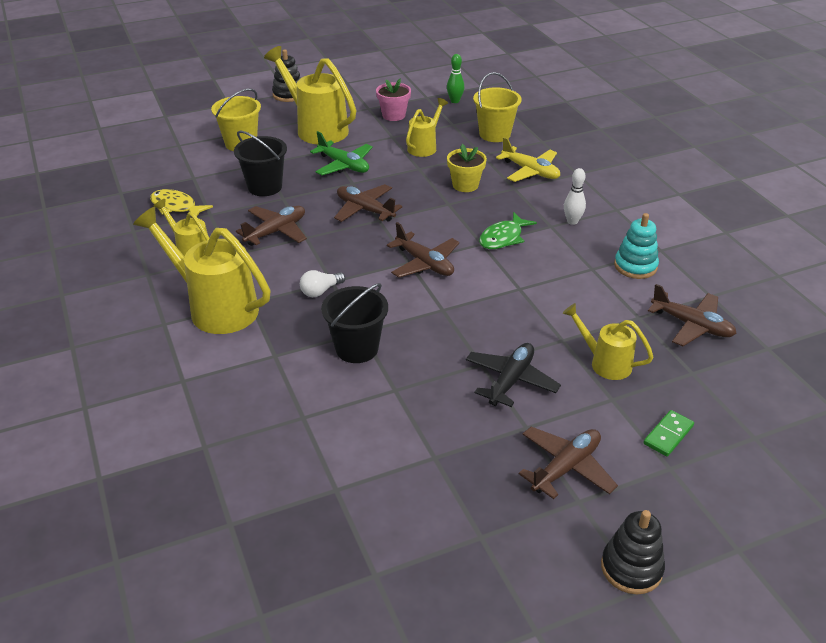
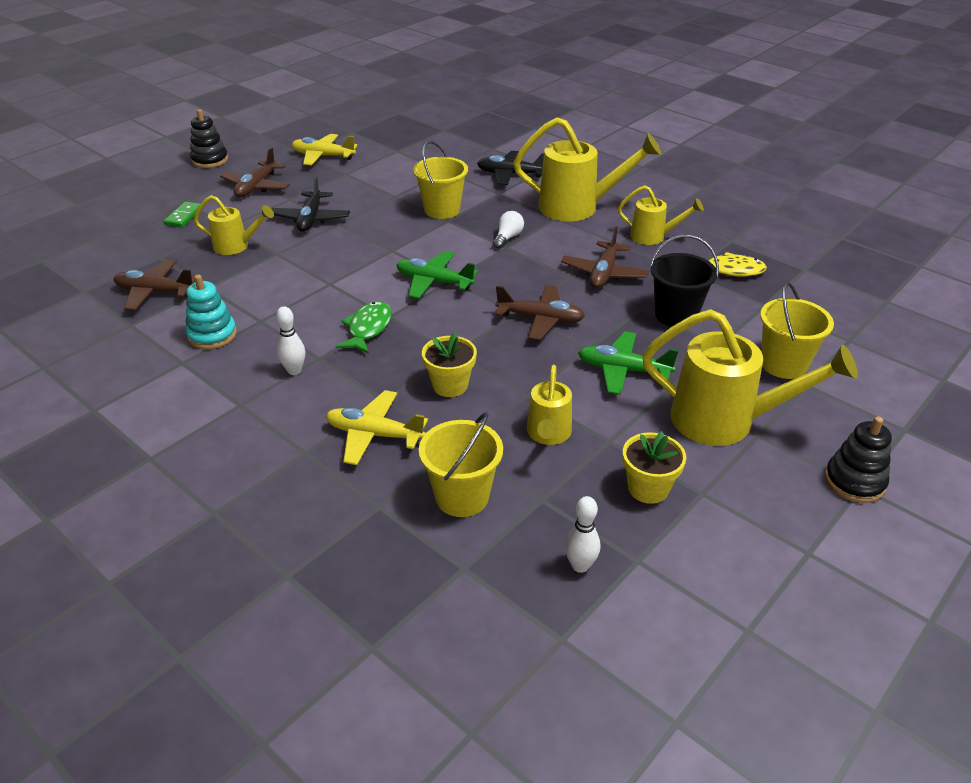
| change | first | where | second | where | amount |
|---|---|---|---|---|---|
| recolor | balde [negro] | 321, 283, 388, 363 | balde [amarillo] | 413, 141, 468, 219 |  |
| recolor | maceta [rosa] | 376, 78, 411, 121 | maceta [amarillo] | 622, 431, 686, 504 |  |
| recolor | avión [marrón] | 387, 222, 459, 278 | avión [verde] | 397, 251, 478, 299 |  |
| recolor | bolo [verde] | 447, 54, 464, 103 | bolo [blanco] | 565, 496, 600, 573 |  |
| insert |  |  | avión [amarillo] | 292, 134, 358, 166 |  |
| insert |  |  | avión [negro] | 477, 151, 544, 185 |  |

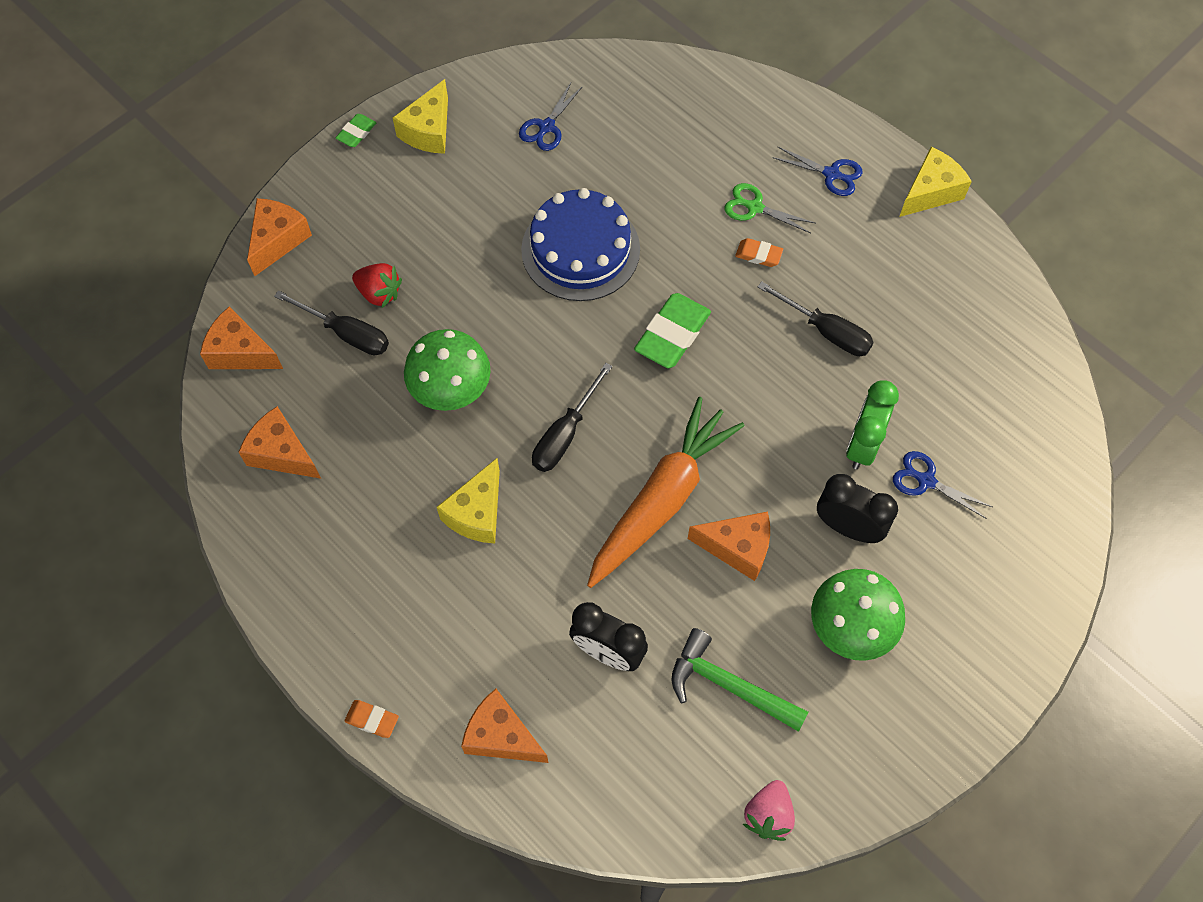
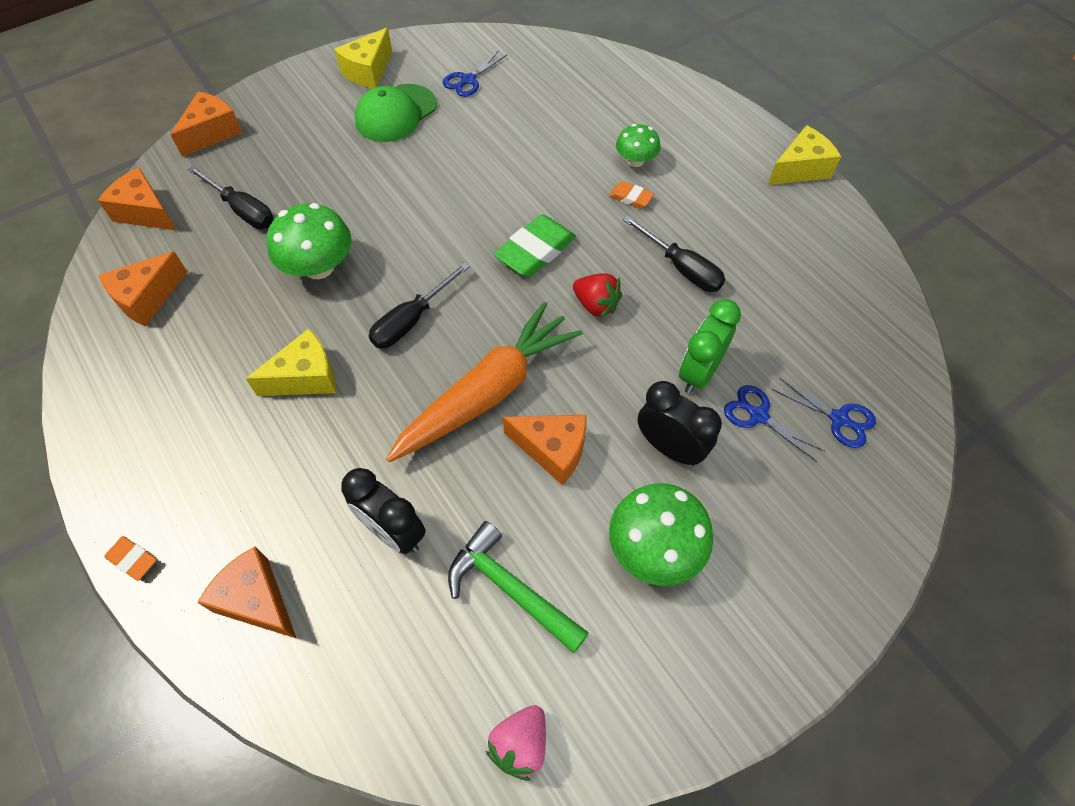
| change | first | where | second | where | amount |
|---|---|---|---|---|---|
| rotate | queso [naranja] | 239, 406, 321, 479 |  | 99, 251, 187, 326 | 90 degrees counterclockwise |
| delete | goma de borrar [verde] | 336, 114, 376, 147 |  |  |  |
| move | fresa [rojo] | 352, 263, 402, 308 |  | 573, 273, 622, 318 |  |
| rotate | queso [amarillo] | 437, 458, 500, 543 |  | 246, 329, 336, 396 | 150 degrees counterclockwise |
| delete | tarta [azul] | 521, 188, 640, 301 |  |  |  |
| replace | tijeras [verde] | 724, 183, 815, 233 | seta [verde] | 616, 124, 660, 167 |  |
| move | tijeras [azul] | 772, 146, 862, 196 |  | 772, 378, 876, 448 |  |
| insert |  |  | gorra [verde] | 355, 84, 437, 142 |  |

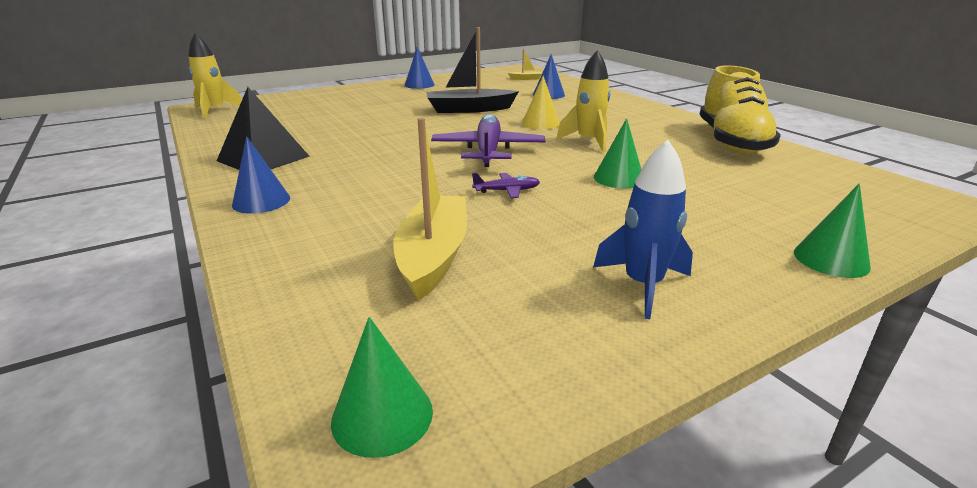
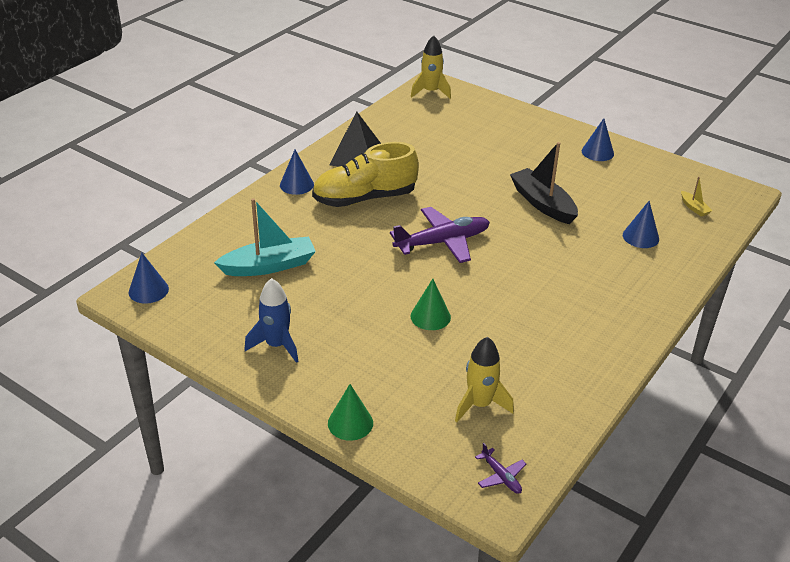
| change | first | where | second | where | amount |
|---|---|---|---|---|---|
| recolor | cono [verde] | 331, 317, 433, 458 | cono [azul] | 129, 253, 169, 304 |  |
| recolor | barco [amarillo] | 393, 117, 467, 300 | barco [turquesa] | 214, 198, 316, 276 |  |
| move | avión [morado] | 472, 173, 540, 198 |  | 475, 443, 526, 494 |  |
| delete | cono [amarillo] | 522, 76, 560, 129 |  |  |  |
| move | cohete [amarillo] | 556, 50, 610, 152 |  | 455, 337, 514, 422 |  |
| move | zapato [amarillo] | 700, 65, 781, 154 |  | 312, 142, 419, 207 |  |

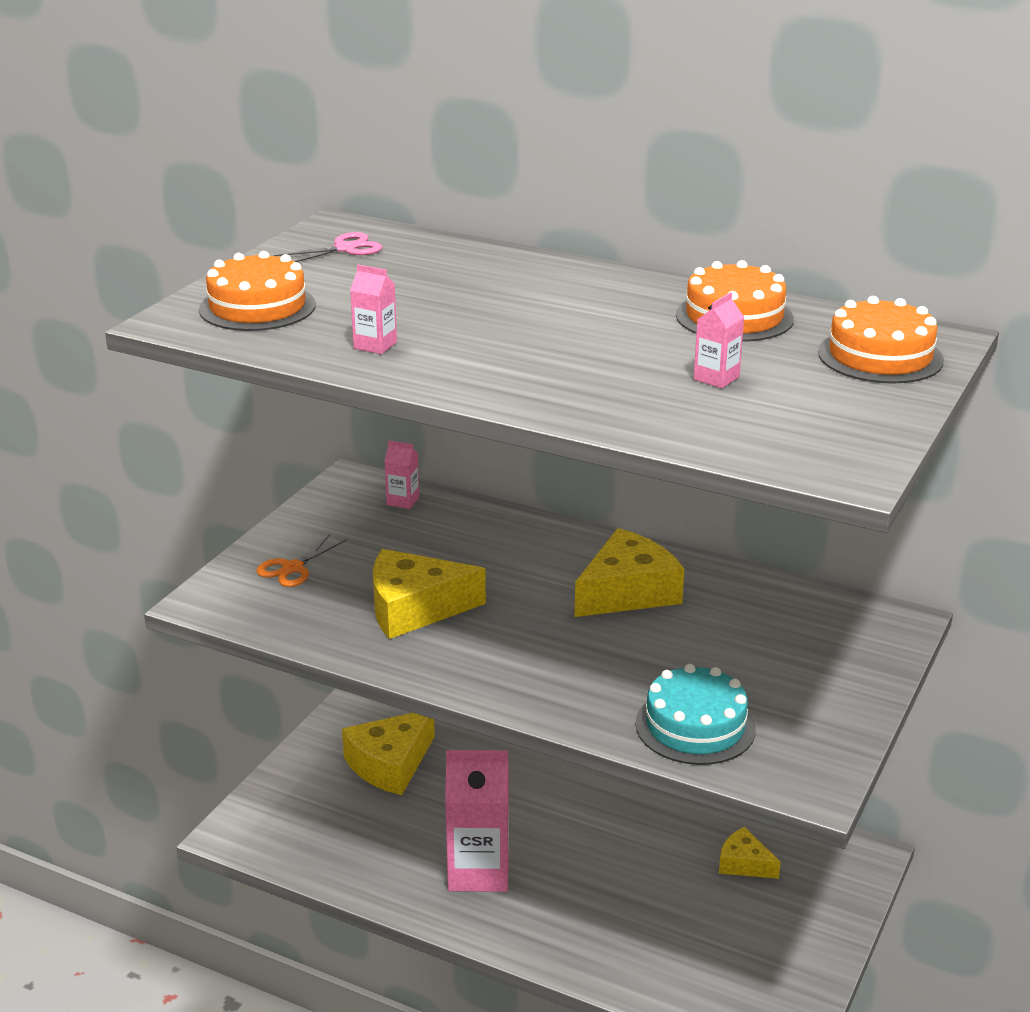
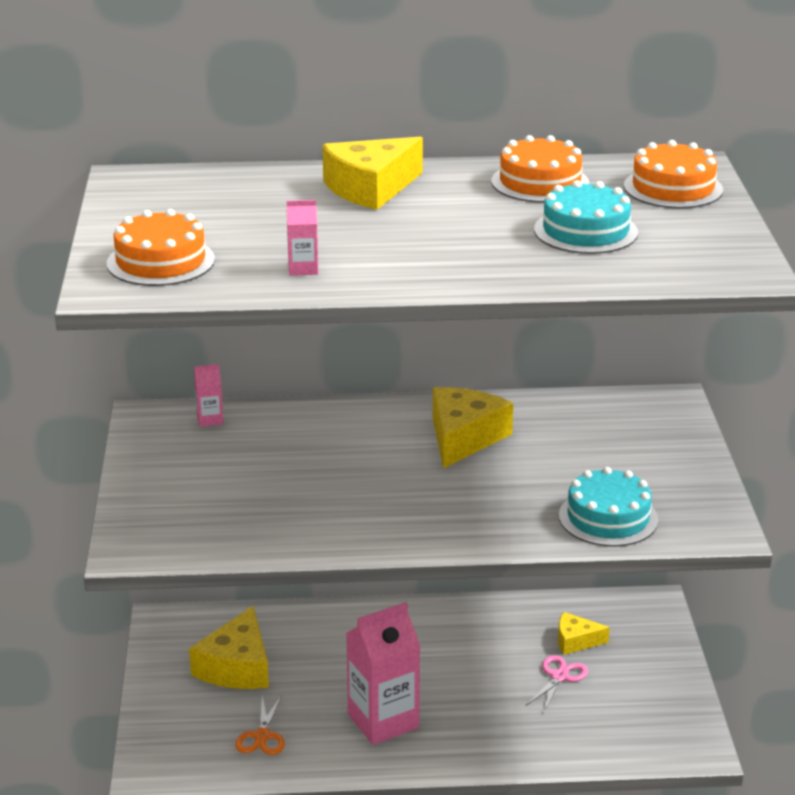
| change | first | where | second | where | amount |
|---|---|---|---|---|---|
| move | tijeras [naranja] | 256, 534, 347, 587 |  | 235, 695, 285, 755 |  |
| move | tijeras [rosa] | 274, 232, 382, 262 |  | 525, 655, 588, 712 |  |
| move | queso [amarillo] | 373, 549, 486, 639 |  | 322, 137, 423, 210 |  |
| replace | cartón de leche [rosa] | 694, 292, 744, 388 | tarta [turquesa] | 534, 180, 638, 254 |  |

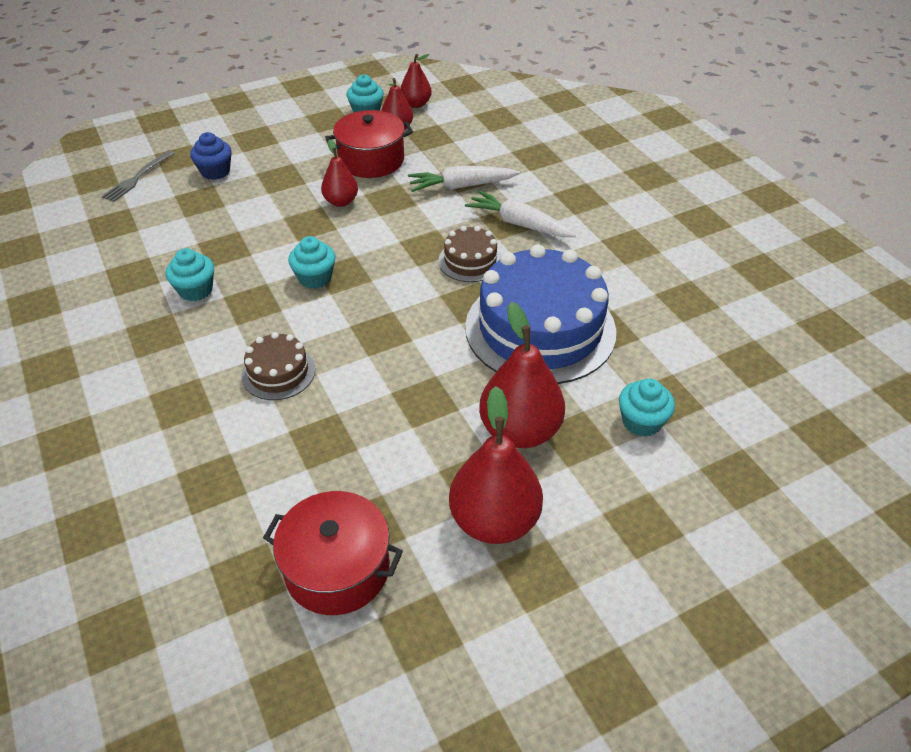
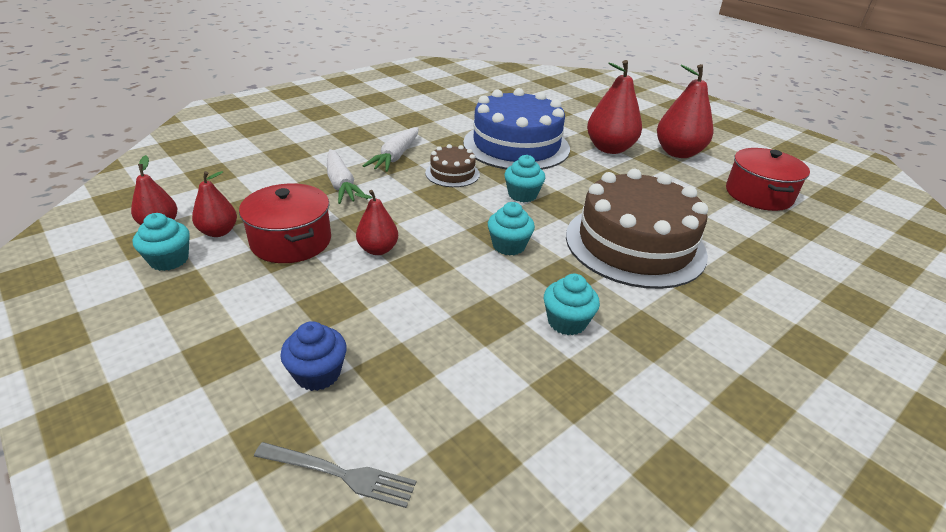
| change | first | where | second | where | amount |
|---|---|---|---|---|---|
| resize | tarta [marrón] | 241, 332, 315, 400 |  | 566, 169, 708, 289 | x2.16 |
| move | magdalena [turquesa] | 619, 379, 675, 437 |  | 504, 155, 545, 202 |  |

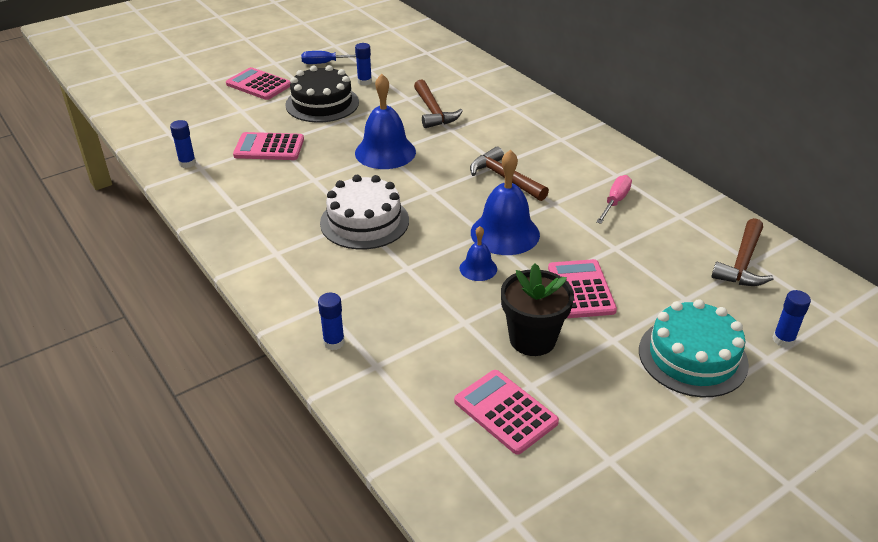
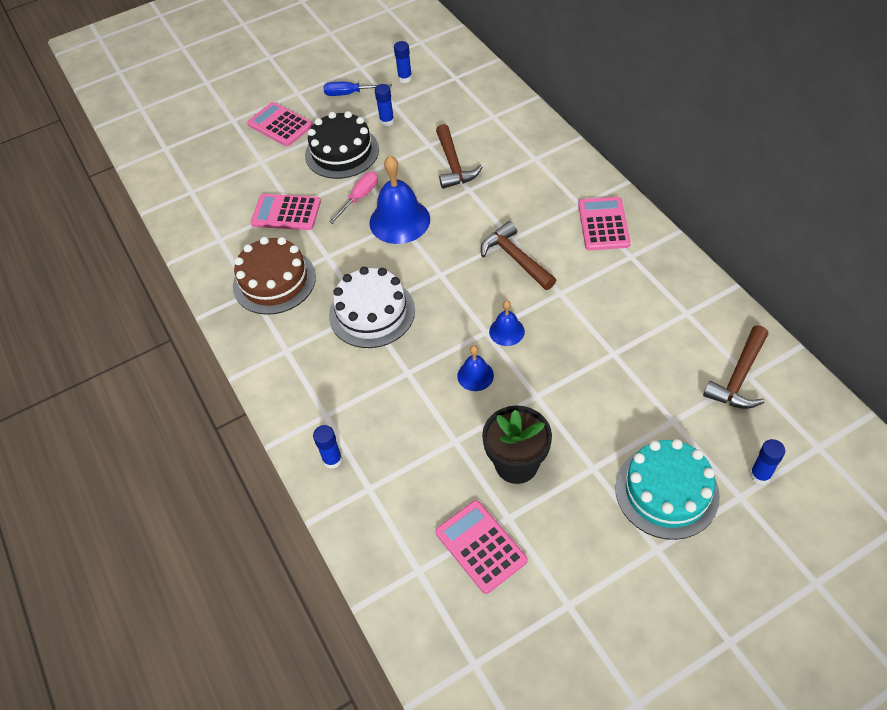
| change | first | where | second | where | amount |
|---|---|---|---|---|---|
| move | barra de pegamento [azul] | 170, 120, 196, 168 |  | 394, 41, 412, 83 |  |
| resize | campana [azul] | 471, 150, 540, 255 |  | 489, 300, 525, 346 | x0.52 |
| move | calculadora [rosa] | 548, 259, 617, 318 |  | 578, 197, 631, 250 |  |
| move | destornillador [rosa] | 596, 175, 632, 224 |  | 329, 172, 378, 224 |  |
| insert |  |  | tarta [marrón] | 233, 237, 316, 315 |  |

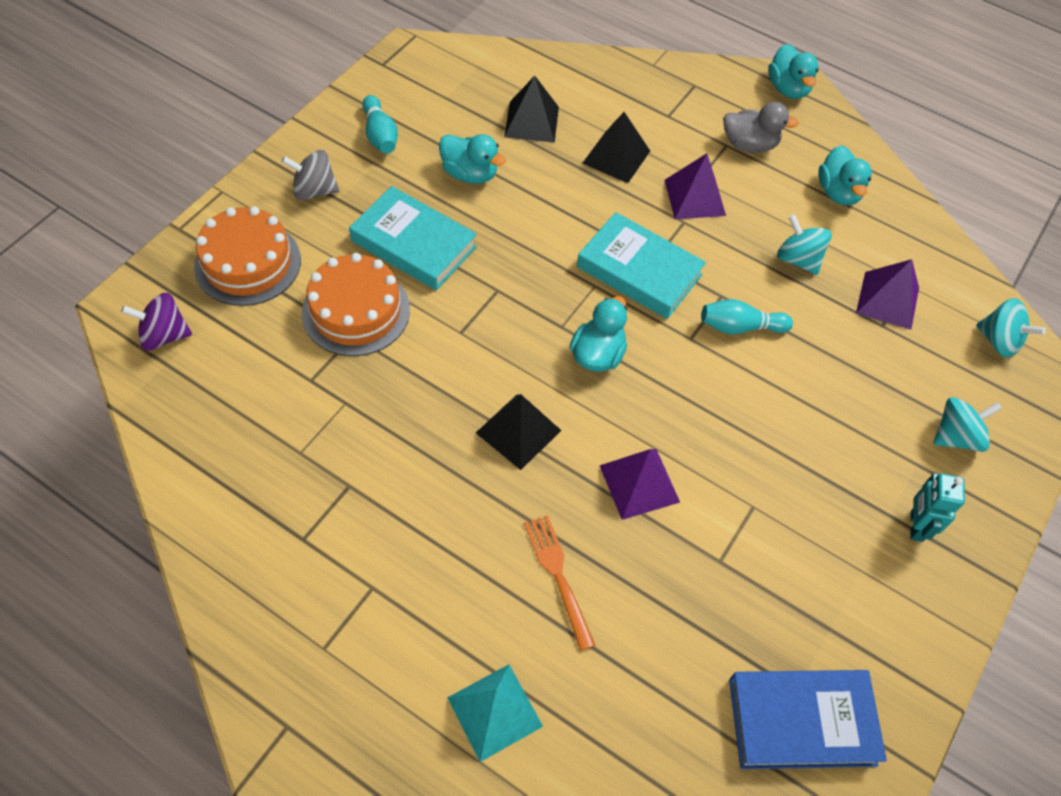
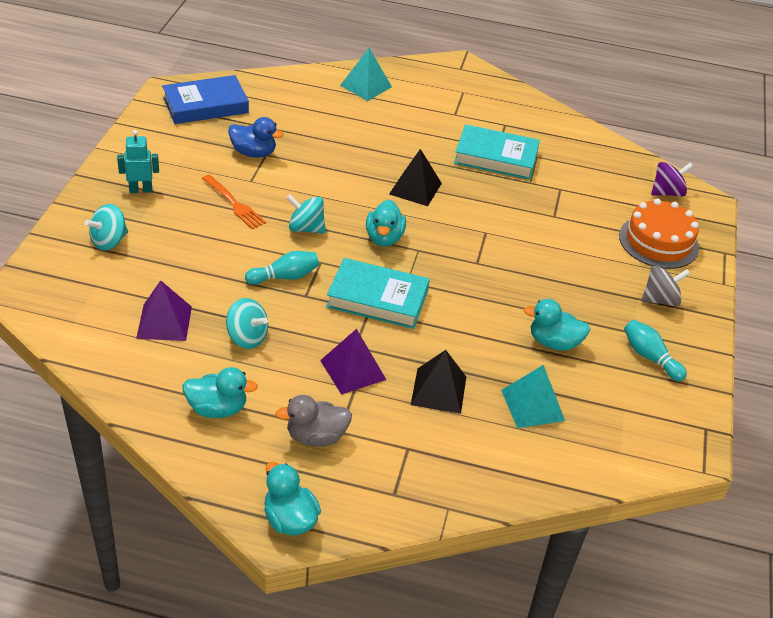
| change | first | where | second | where | amount |
|---|---|---|---|---|---|
| delete | tarta [naranja] | 302, 253, 410, 356 |  |  |  |
| move | libro [turquesa] | 349, 186, 477, 290 |  | 454, 124, 540, 180 |  |
| recolor | pirámide [negro] | 504, 76, 559, 143 | pirámide [turquesa] | 501, 365, 565, 428 |  |
| move | tenedor [naranja] | 524, 515, 595, 651 |  | 202, 175, 266, 229 |  |
| delete | pirámide [morado] | 599, 449, 680, 520 |  |  |  |
| rotate | pato [turquesa] | 818, 145, 872, 205 |  | 182, 367, 258, 418 | 120 degrees clockwise |
| rotate | robot [turquesa] | 911, 473, 965, 542 |  | 117, 130, 159, 193 | 90 degrees counterclockwise |
| move | peonza [turquesa] | 976, 298, 1046, 357 |  | 286, 194, 326, 234 |  |
| insert |  |  | pato [azul] | 228, 117, 284, 158 |  |

